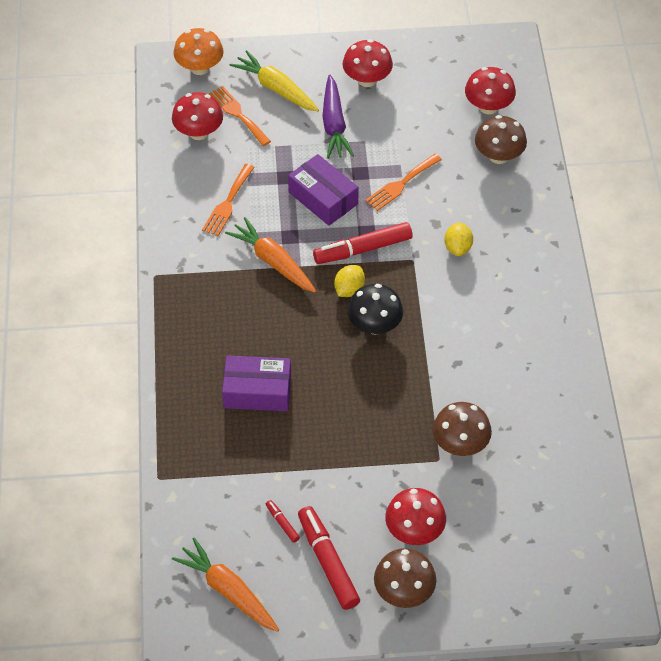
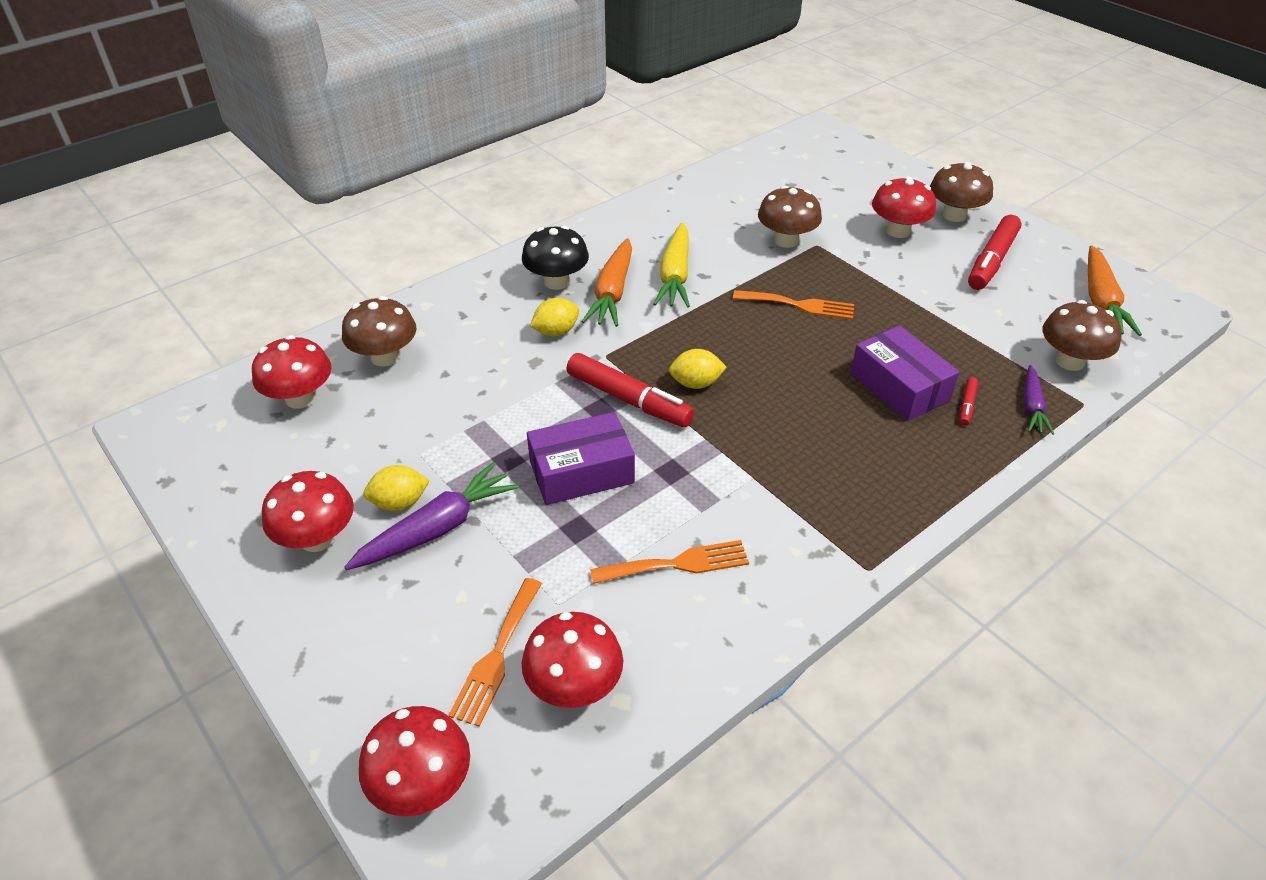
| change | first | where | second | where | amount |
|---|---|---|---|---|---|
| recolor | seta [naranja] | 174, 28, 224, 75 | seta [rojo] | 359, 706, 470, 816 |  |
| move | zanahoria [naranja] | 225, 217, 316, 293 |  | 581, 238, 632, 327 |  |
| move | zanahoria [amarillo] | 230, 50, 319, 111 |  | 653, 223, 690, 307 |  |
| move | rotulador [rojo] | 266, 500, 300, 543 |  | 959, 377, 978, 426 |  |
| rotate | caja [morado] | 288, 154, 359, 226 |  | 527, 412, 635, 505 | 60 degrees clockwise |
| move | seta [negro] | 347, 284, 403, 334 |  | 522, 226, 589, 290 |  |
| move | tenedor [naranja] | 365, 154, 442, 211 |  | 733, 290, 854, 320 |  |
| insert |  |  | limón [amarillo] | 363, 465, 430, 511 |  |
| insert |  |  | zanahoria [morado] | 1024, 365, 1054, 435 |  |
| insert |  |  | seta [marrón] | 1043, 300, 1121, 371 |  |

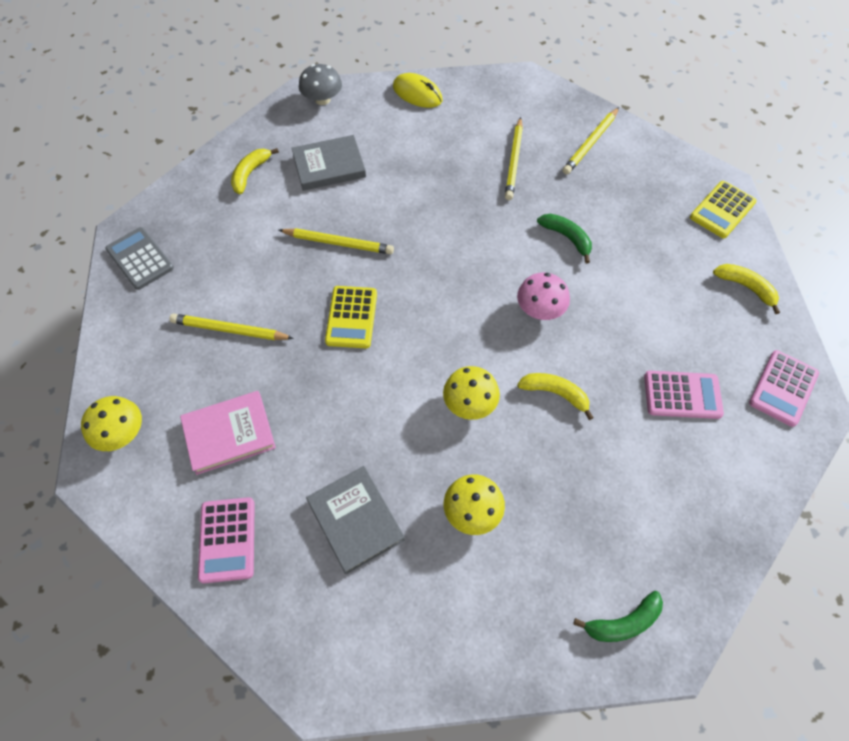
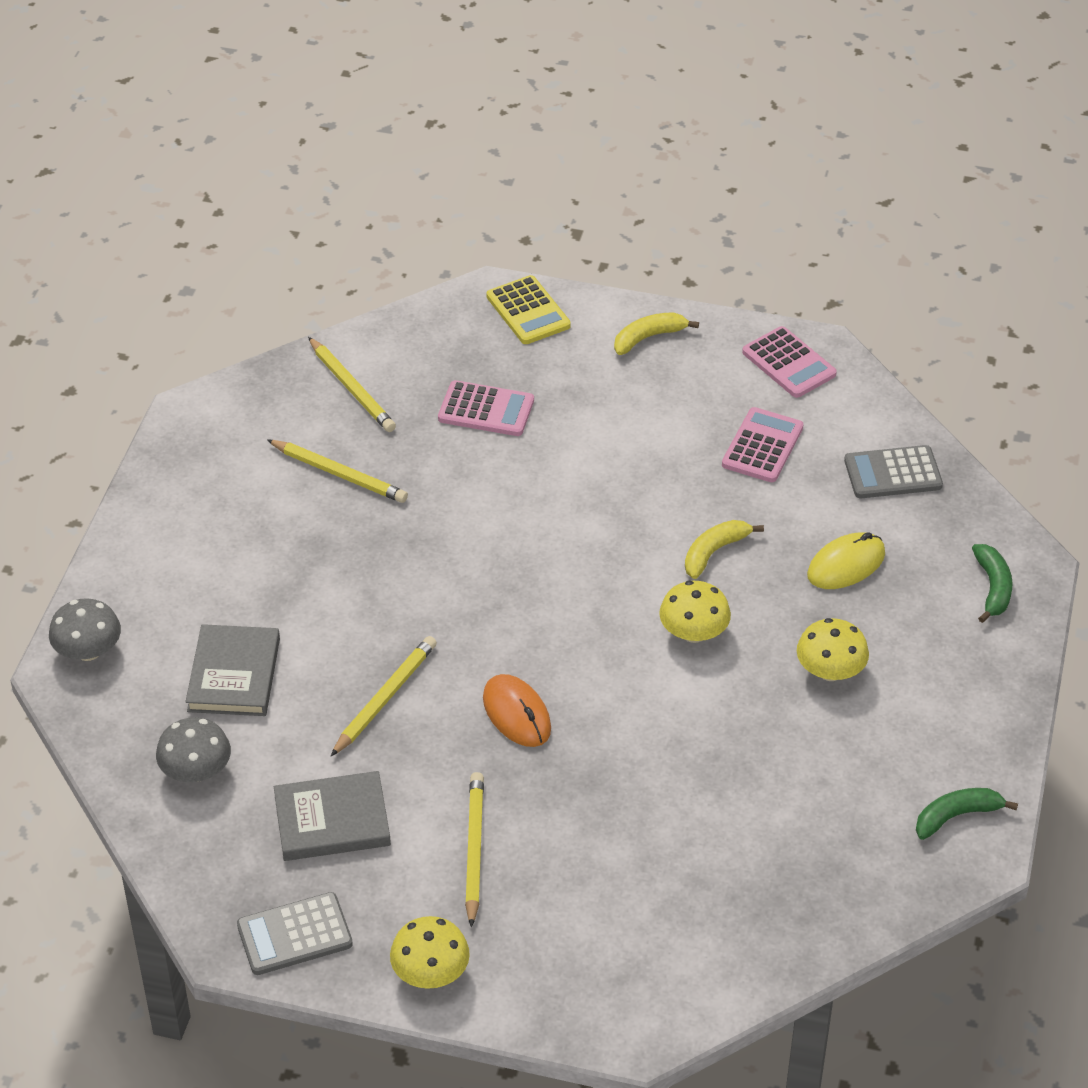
| change | first | where | second | where | amount |
|---|---|---|---|---|---|
| move | seta [amarillo] | 81, 396, 142, 451 |  | 390, 916, 470, 989 |  |
| rotate | lápiz [amarillo] | 169, 313, 294, 340 |  | 465, 772, 484, 928 | 150 degrees clockwise |
| delete | libro [rosa] | 180, 391, 276, 475 |  |  |  |
| move | calculadora [rosa] | 198, 497, 255, 584 |  | 438, 380, 534, 436 |  |
| replace | plátano [amarillo] | 231, 148, 279, 194 | seta [gris] | 156, 717, 231, 782 |  |
| move | libro [gris] | 306, 466, 405, 574 |  | 274, 771, 391, 861 |  |
| replace | calculadora [amarillo] | 325, 286, 377, 348 | ratón [naranja] | 483, 674, 551, 747 |  |
| move | ratón [amarillo] | 393, 73, 443, 108 |  | 807, 532, 885, 589 |  |
| delete | seta [rosa] | 517, 273, 570, 320 |  |  |  |
| move | plátano [verde] | 537, 214, 592, 263 |  | 916, 788, 1018, 840 |  |
| insert |  |  | calculadora [gris] | 844, 445, 943, 498 |  |

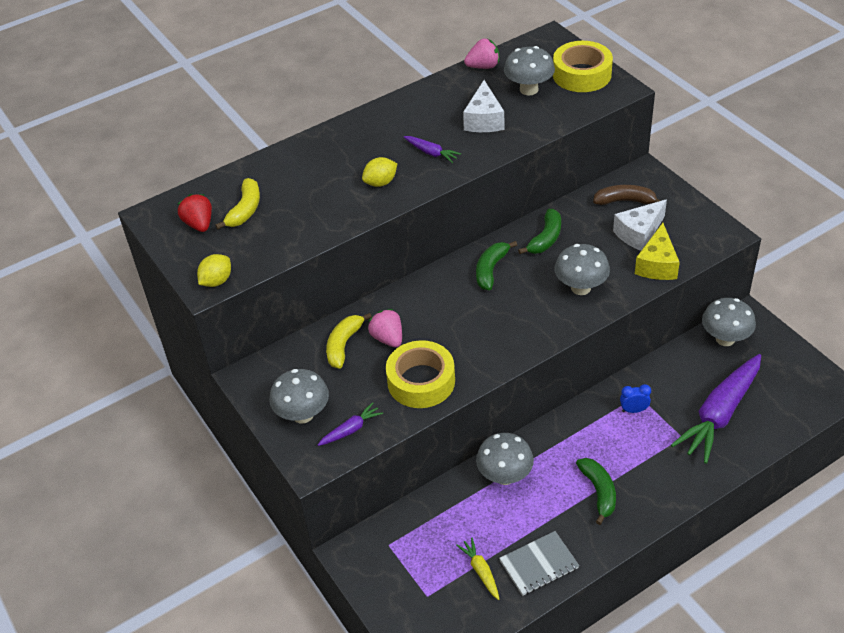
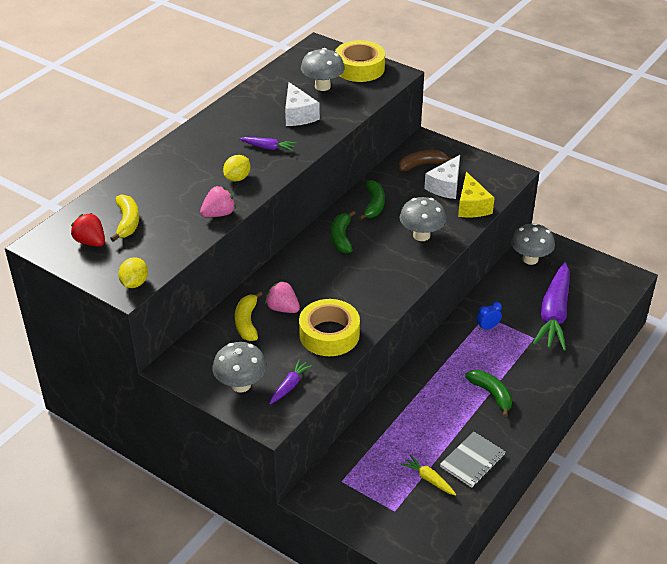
| change | first | where | second | where | amount |
|---|---|---|---|---|---|
| move | fresa [rosa] | 464, 38, 499, 69 |  | 200, 186, 236, 217 |  |
| delete | seta [gris] | 476, 433, 534, 485 |  |  |  |

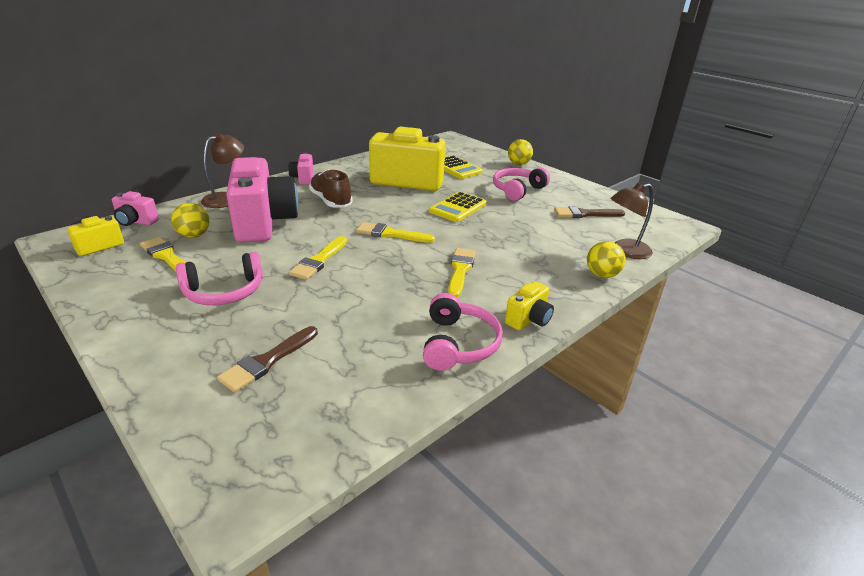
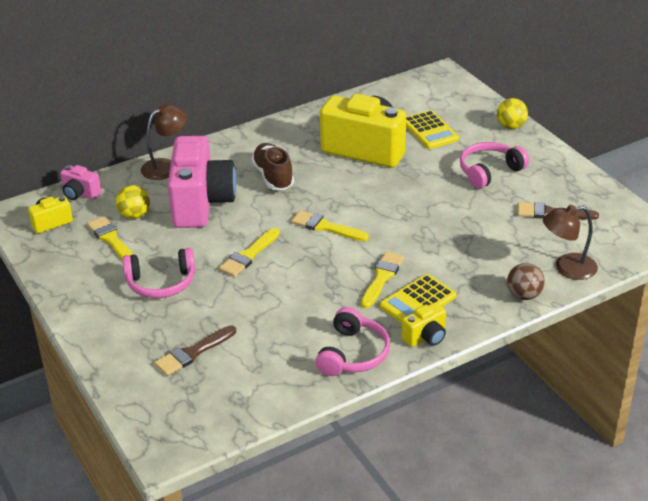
| change | first | where | second | where | amount |
|---|---|---|---|---|---|
| delete | cámara [rosa] | 288, 153, 314, 185 |  |  |  |
| move | calculadora [amarillo] | 429, 192, 487, 222 |  | 380, 274, 457, 323 |  |
| recolor | pelota [amarillo] | 587, 241, 626, 278 | pelota [marrón] | 507, 263, 545, 300 |  |

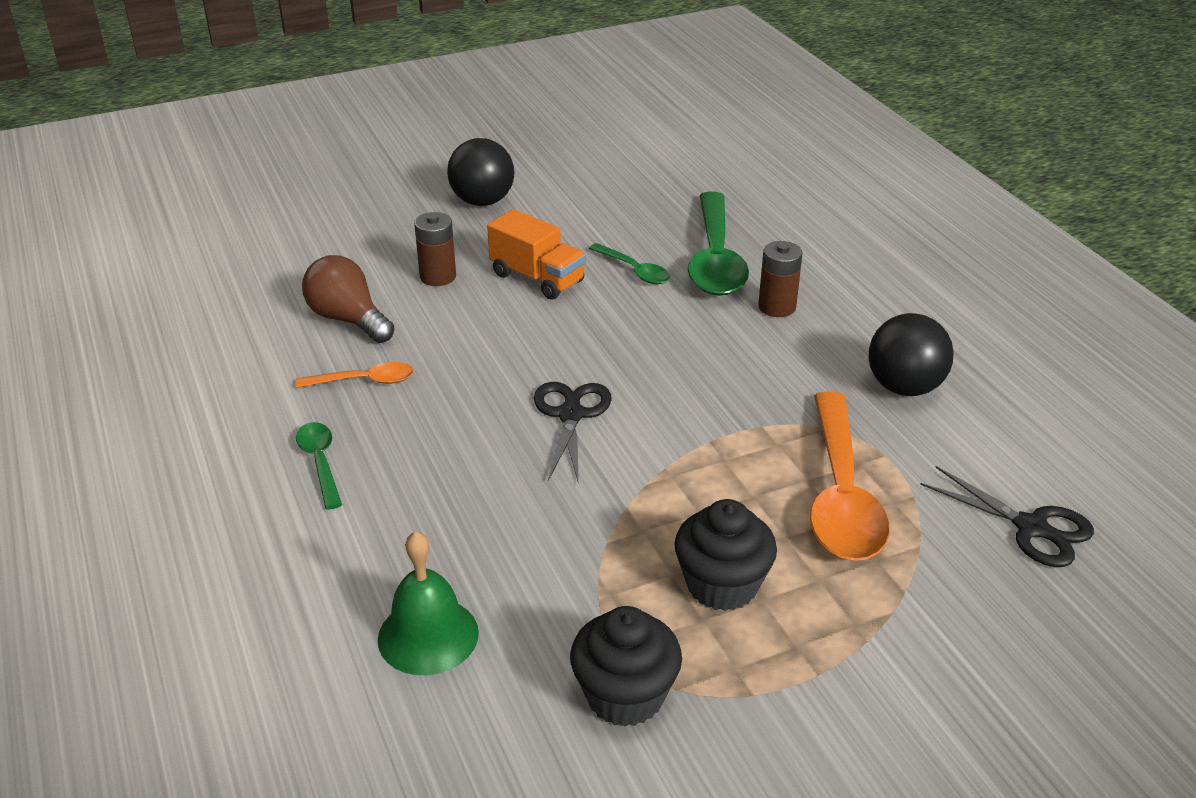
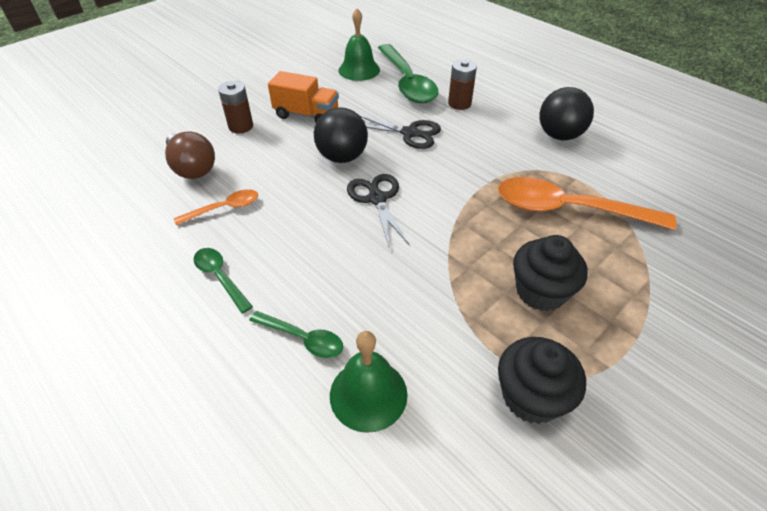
| change | first | where | second | where | amount |
|---|---|---|---|---|---|
| rotate | bombilla [marrón] | 302, 255, 395, 343 |  | 165, 132, 215, 179 | 150 degrees counterclockwise |
| move | pelota [negro] | 447, 138, 514, 206 |  | 314, 107, 368, 163 |  |
| move | cuchara [verde] | 589, 243, 670, 284 |  | 249, 311, 343, 358 |  |
| rotate | cuchara [naranja] | 810, 391, 890, 561 |  | 498, 177, 677, 230 | 120 degrees clockwise |
| move | tijeras [negro] | 920, 466, 1094, 567 |  | 359, 115, 441, 149 |  |
| insert |  |  | campana [verde] | 339, 8, 380, 81 |  |

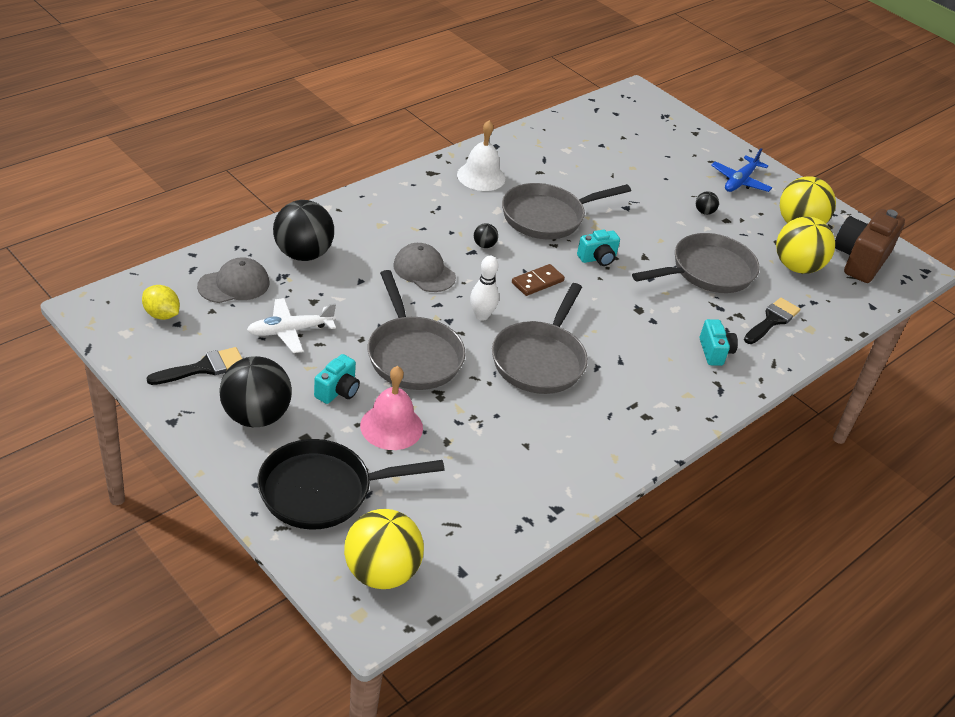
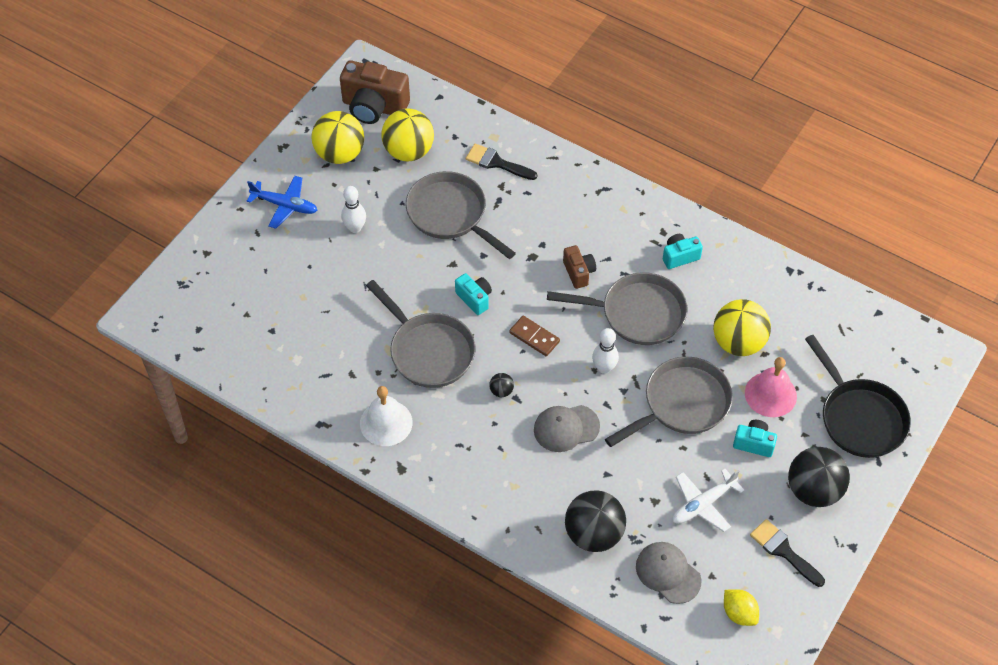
| change | first | where | second | where | amount |
|---|---|---|---|---|---|
| rotate | limón [amarillo] | 142, 285, 180, 320 |  | 724, 589, 759, 626 | 60 degrees counterclockwise |
| rotate | avión [blanco] | 247, 298, 336, 353 |  | 673, 469, 744, 532 | 90 degrees clockwise |
| move | pelota [amarillo] | 344, 509, 424, 589 |  | 713, 299, 771, 356 |  |
| rotate | gorra [gris] | 393, 243, 456, 292 |  | 534, 405, 600, 452 | 45 degrees clockwise |
| replace | pelota [negro] | 696, 191, 719, 215 | bolo [blanco] | 341, 186, 366, 233 |  |
| move | cámara [turquesa] | 700, 319, 738, 366 |  | 663, 234, 703, 269 |  |
| insert |  |  | cámara [marrón] | 563, 245, 596, 289 |  |

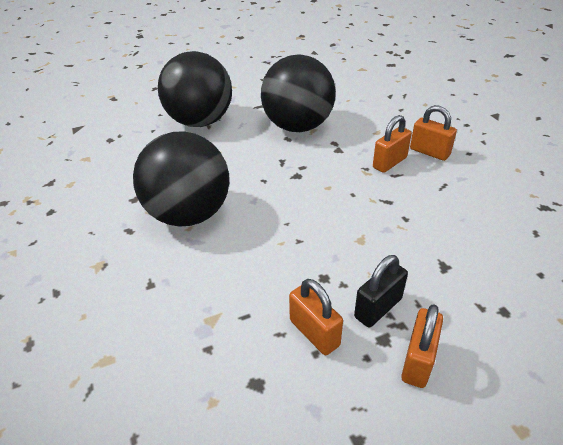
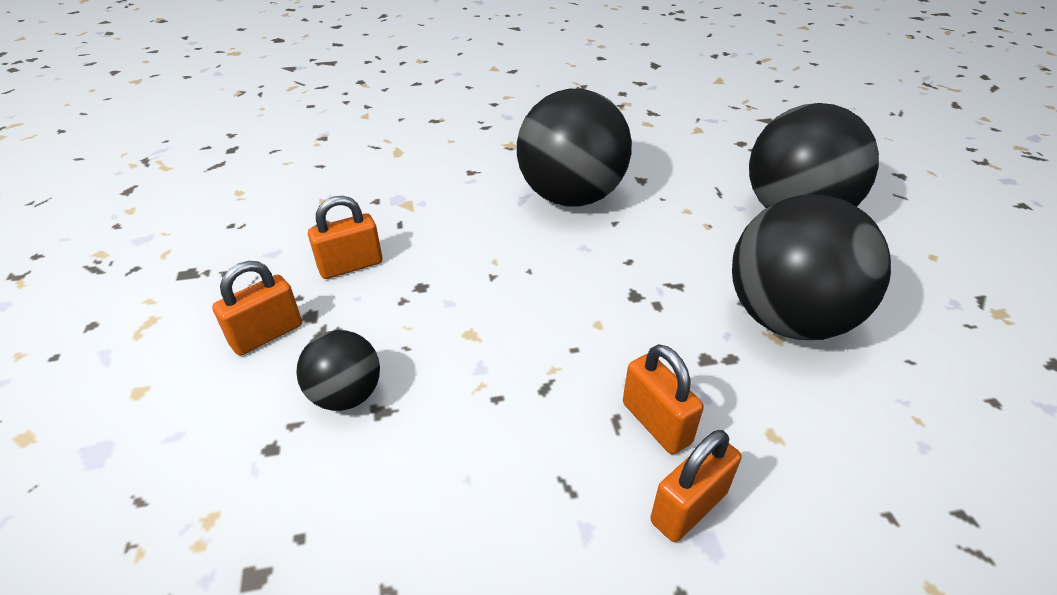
| change | first | where | second | where | amount |
|---|---|---|---|---|---|
| delete | candado [negro] | 354, 255, 408, 328 |  |  |  |
| rotate | candado [naranja] | 401, 304, 443, 388 |  | 212, 261, 302, 356 | 75 degrees counterclockwise |
| insert |  |  | pelota [negro] | 296, 330, 380, 411 |  |

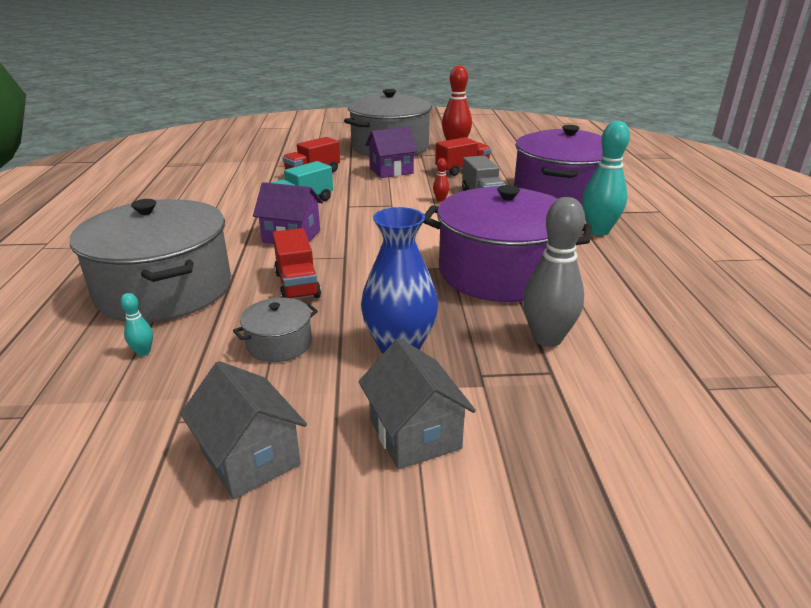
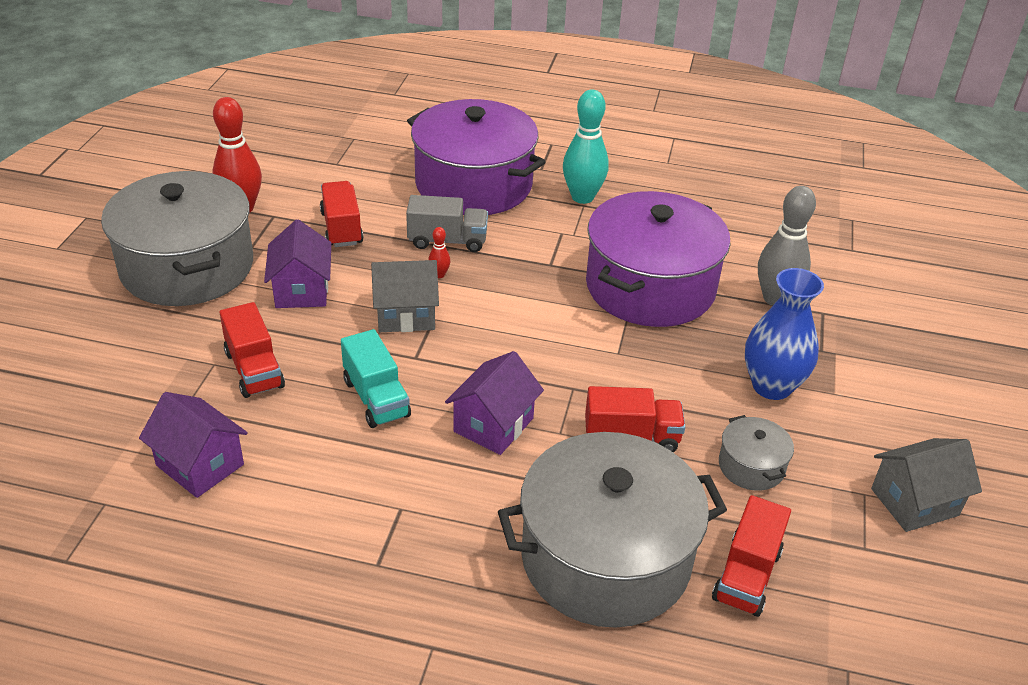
| change | first | where | second | where | amount |
|---|---|---|---|---|---|
| replace | bolo [turquesa] | 121, 293, 153, 356 | camión [rojo] | 712, 495, 791, 617 |  |
| move | casa [gris] | 358, 338, 476, 470 |  | 371, 260, 439, 332 |  |
| insert |  |  | casa [morado] | 139, 392, 248, 498 |  |

